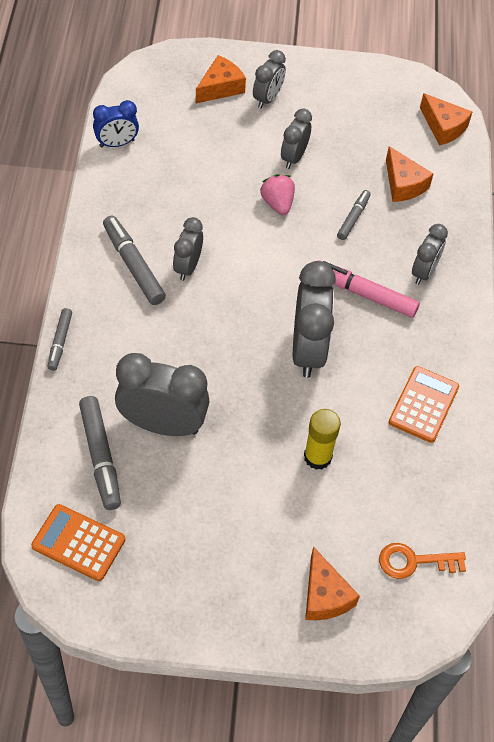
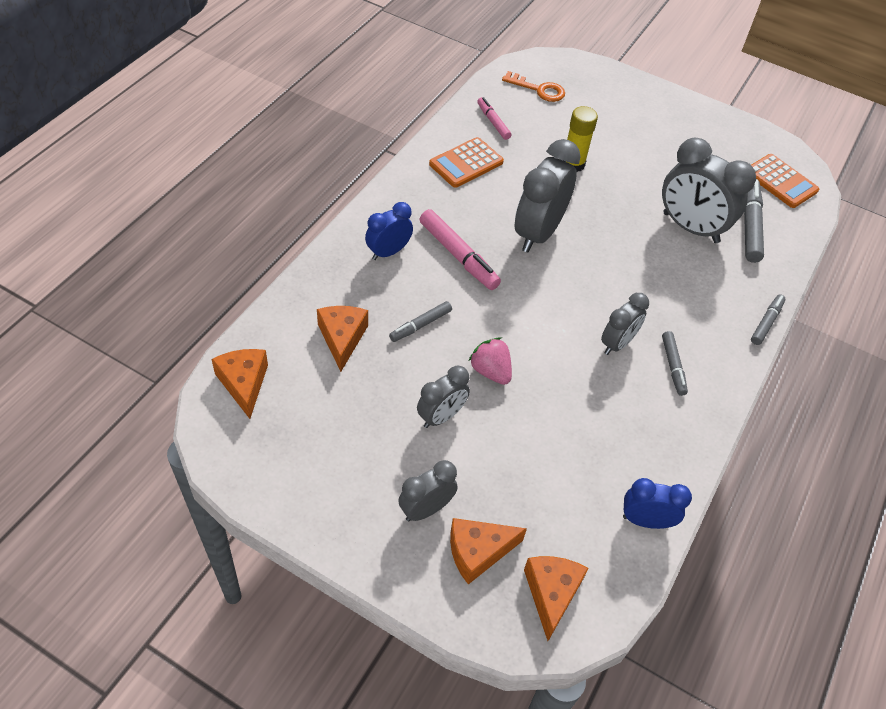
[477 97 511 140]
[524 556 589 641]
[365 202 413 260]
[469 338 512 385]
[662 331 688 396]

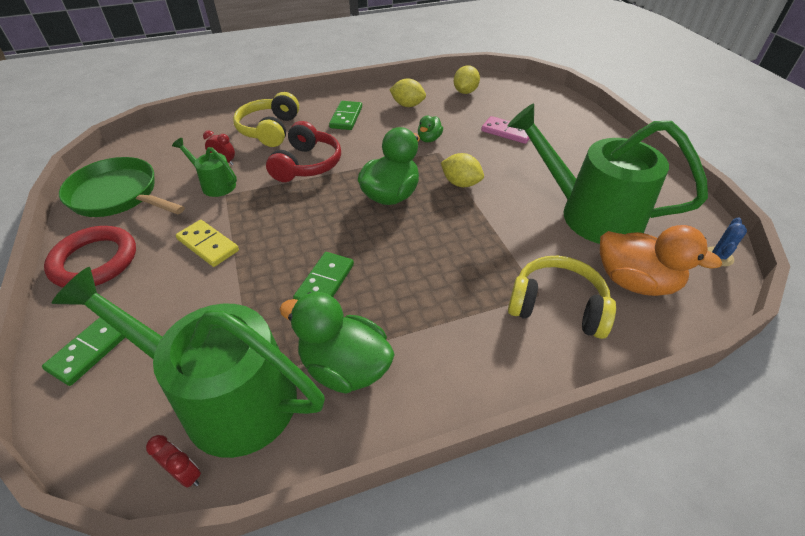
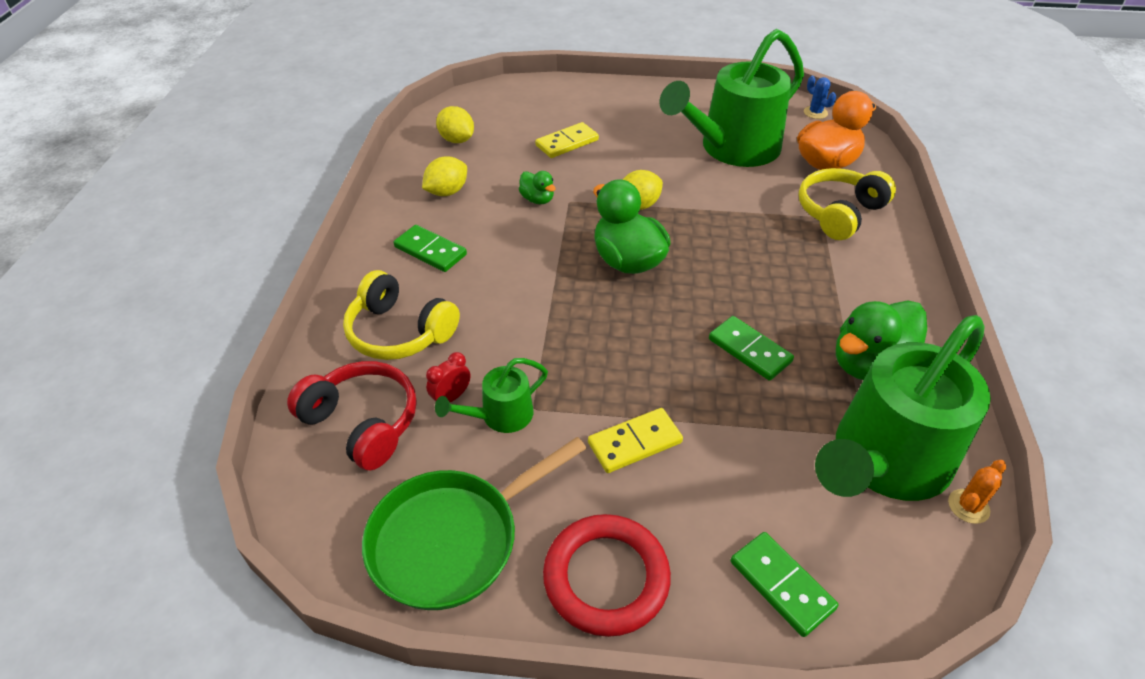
[287 361 417 470]
[948 460 1006 524]
[535 122 599 158]

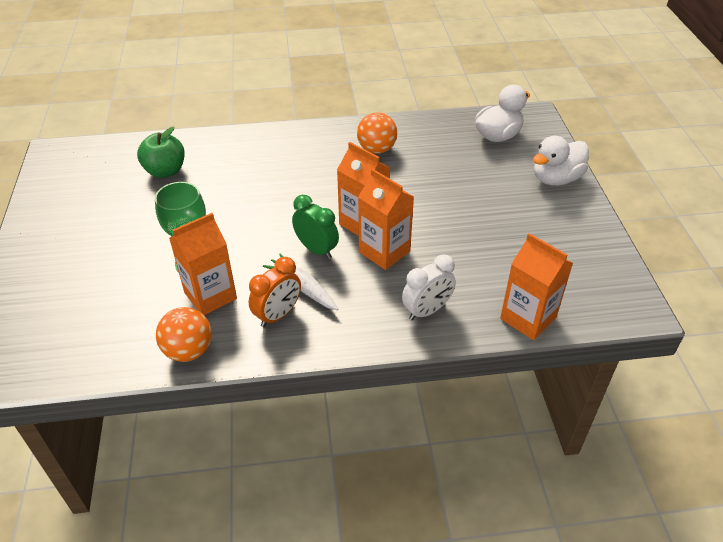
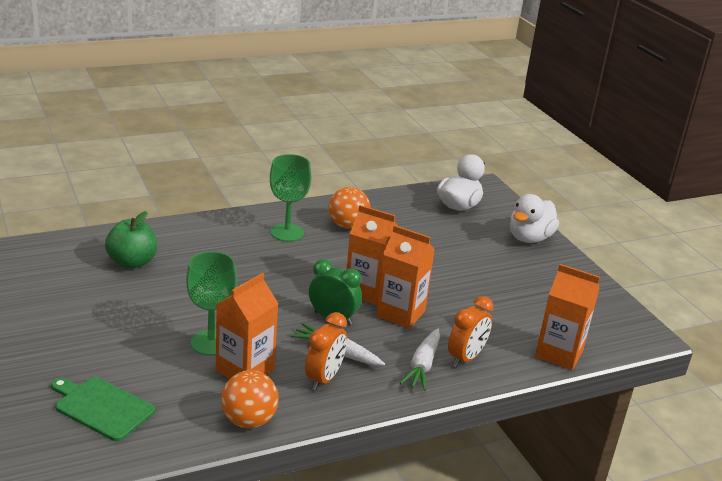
[51 377 155 441]
[270 154 311 242]
[400 329 440 391]
[448 296 493 367]

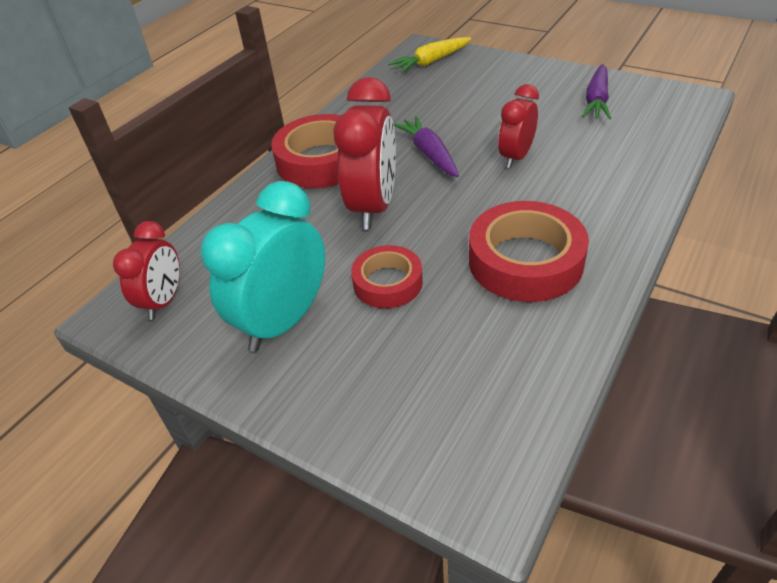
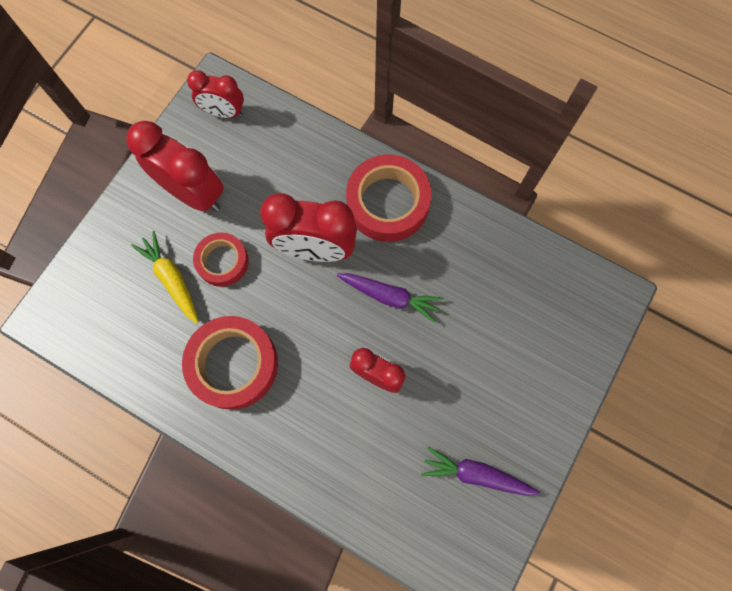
[131 231 199 324]
[126 121 224 212]
[336 273 443 323]

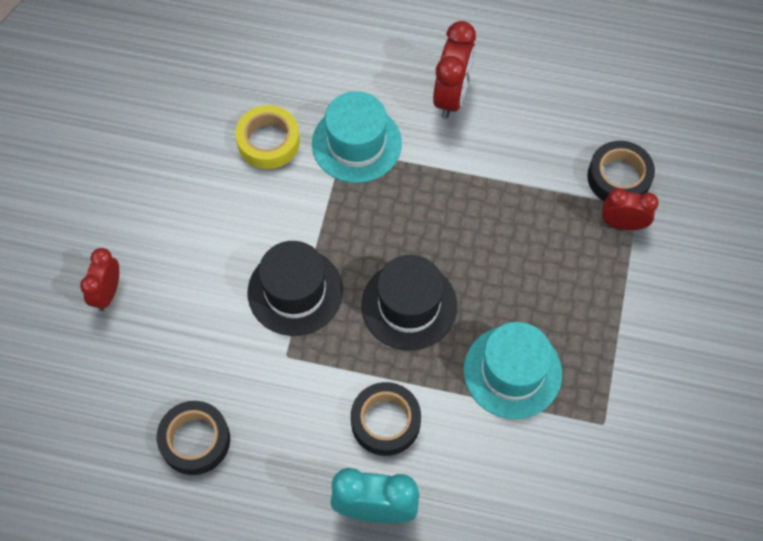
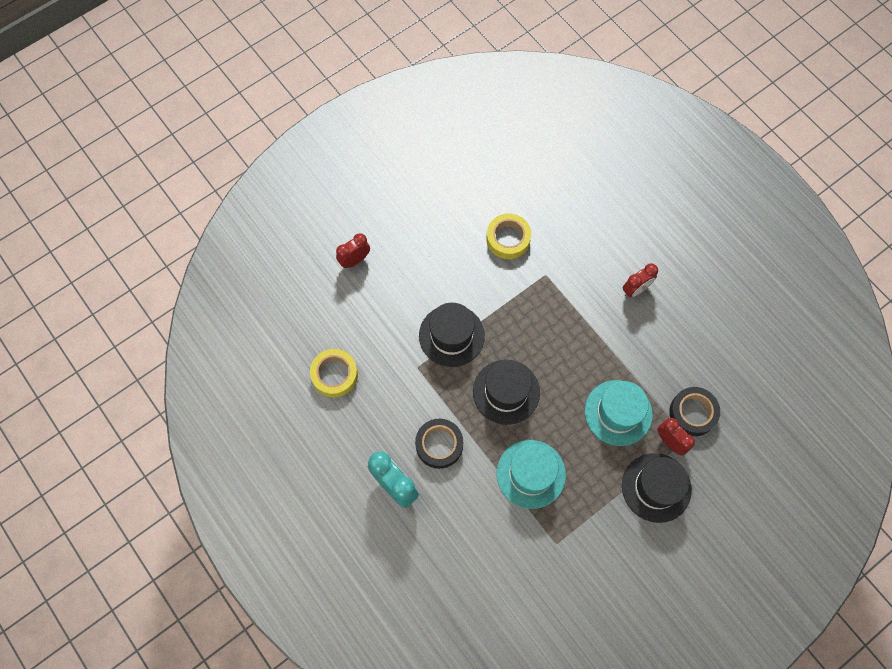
[622 453 692 523]
[585 380 653 446]
[310 349 358 397]
[623 263 658 298]

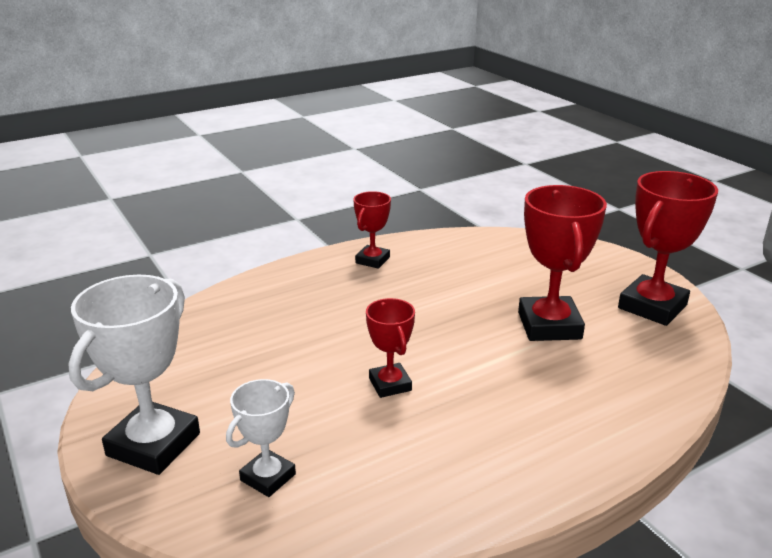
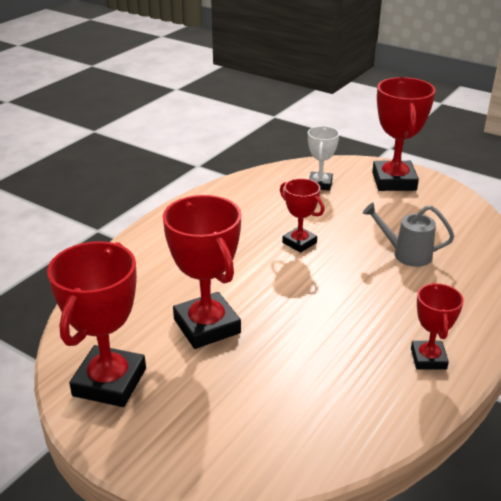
[363 203 454 267]
[372 77 436 191]

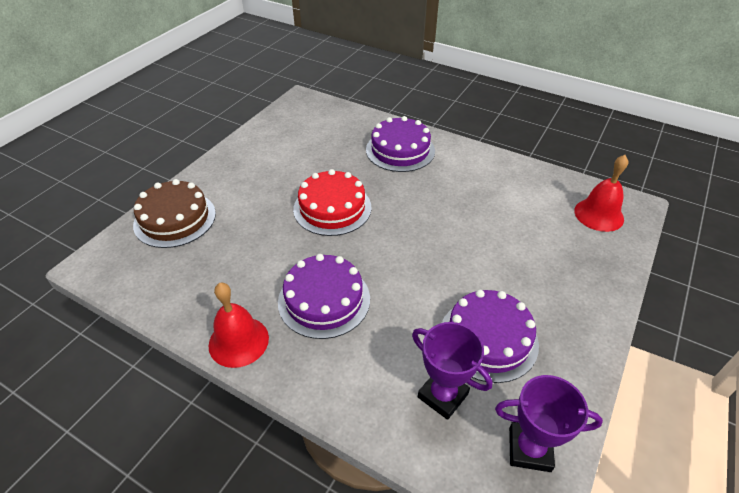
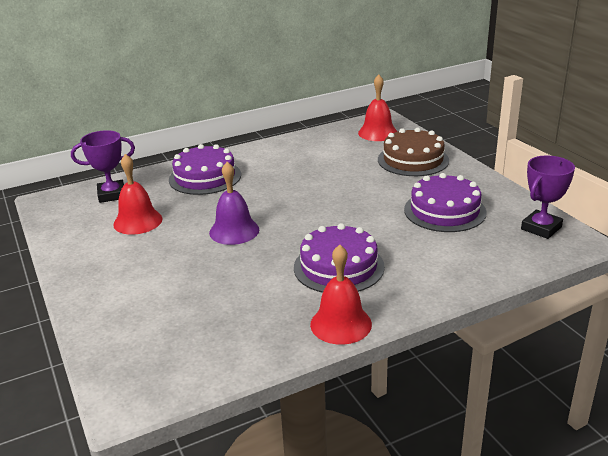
[113 154 162 235]
[378 128 449 176]
[71 130 135 203]
[209 162 259 245]

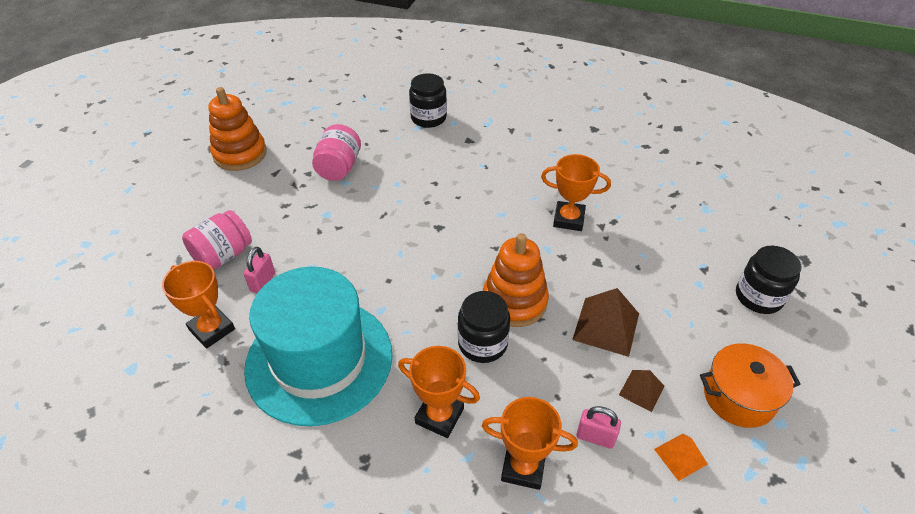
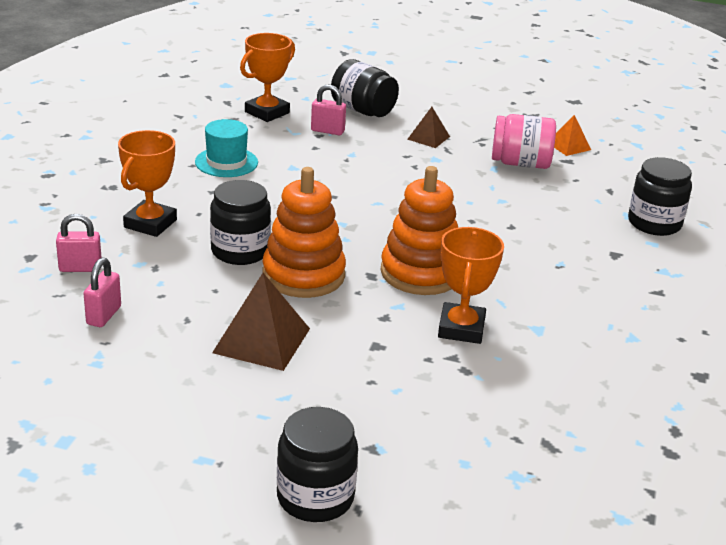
[700 343 801 428] (first image)
[381 166 458 295]
[407 107 450 148]
[554 115 591 156]
[56 214 101 272]
[331 59 399 117]
[195 119 258 177]

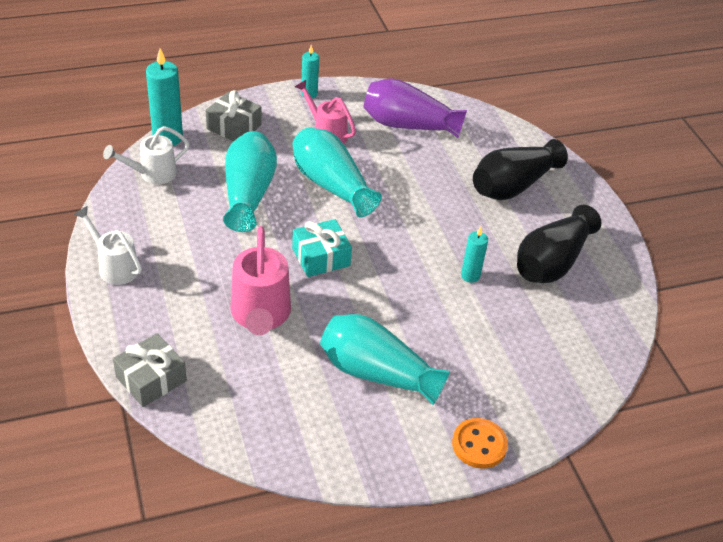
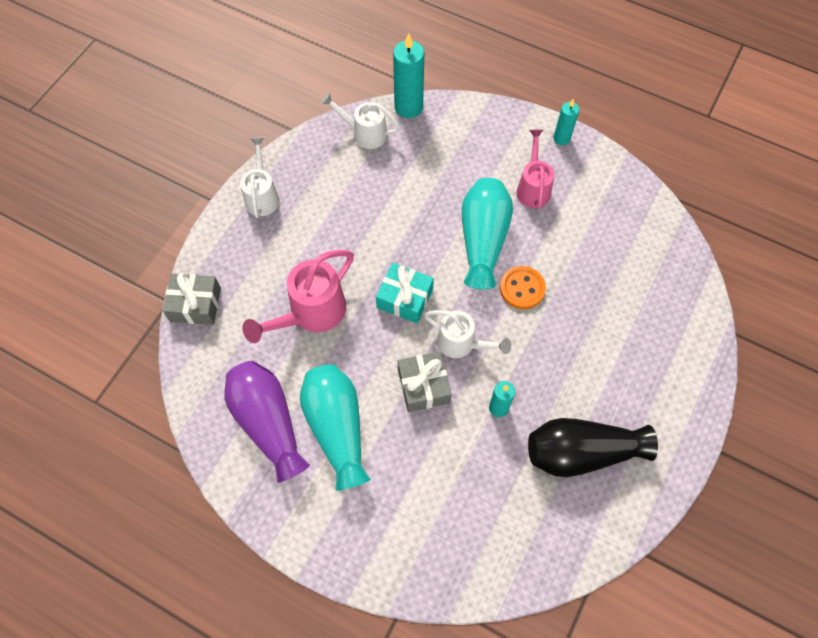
[223 131 277 232] (first image)
[473 139 568 200] (first image)
[424 310 511 358]
[398 351 452 412]
[224 361 310 483]
[500 266 546 309]

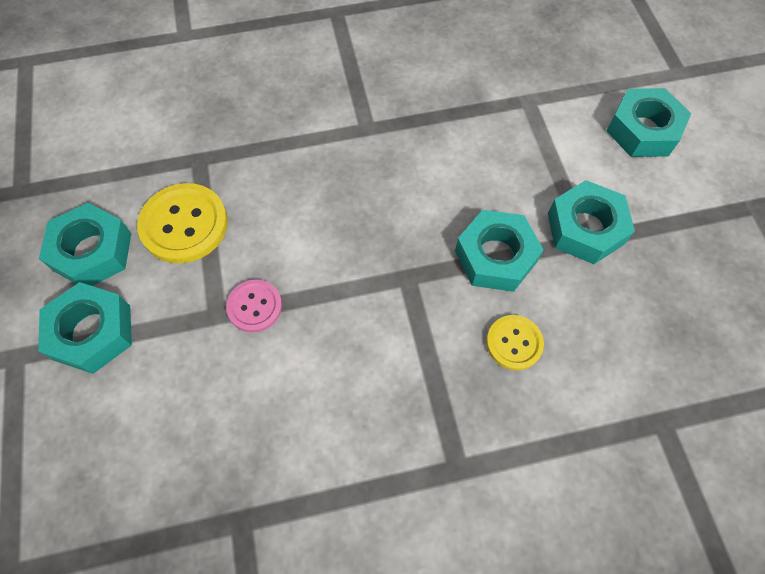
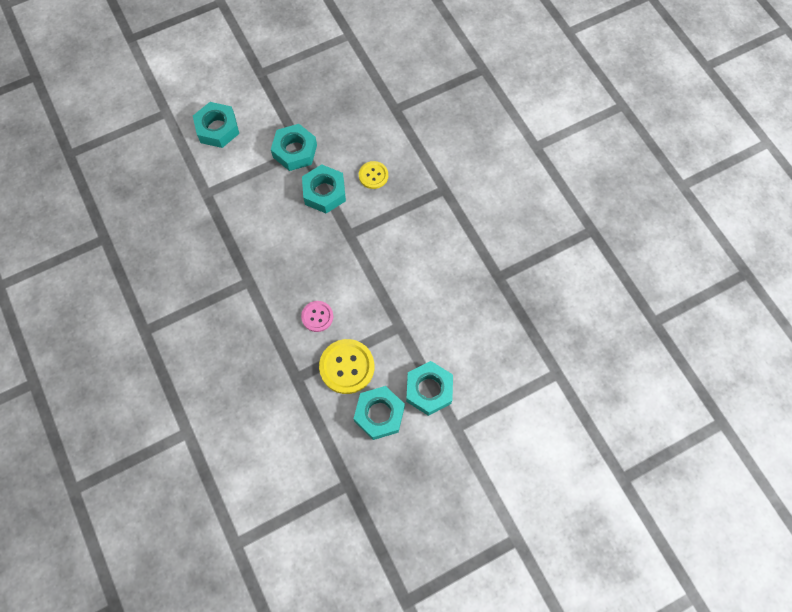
[301 301 333 332]

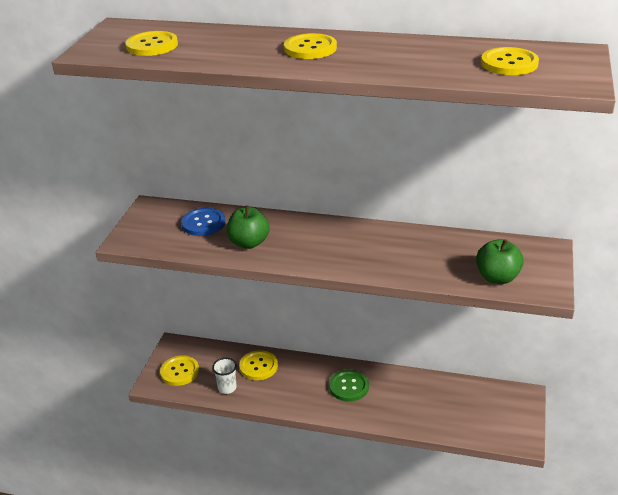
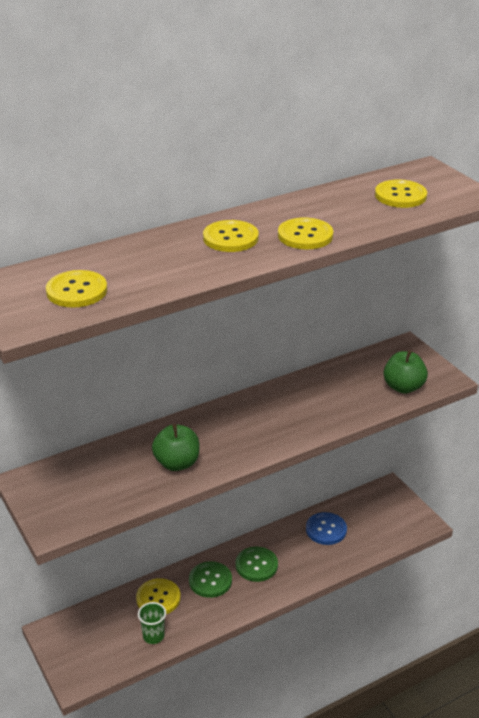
[189 561 232 598]
[278 218 333 249]
[306 512 347 545]
[138 602 166 644]

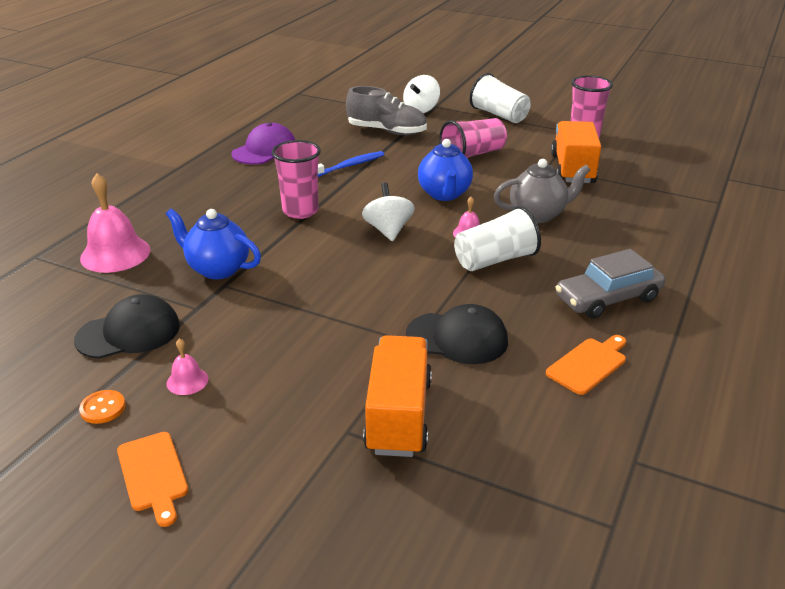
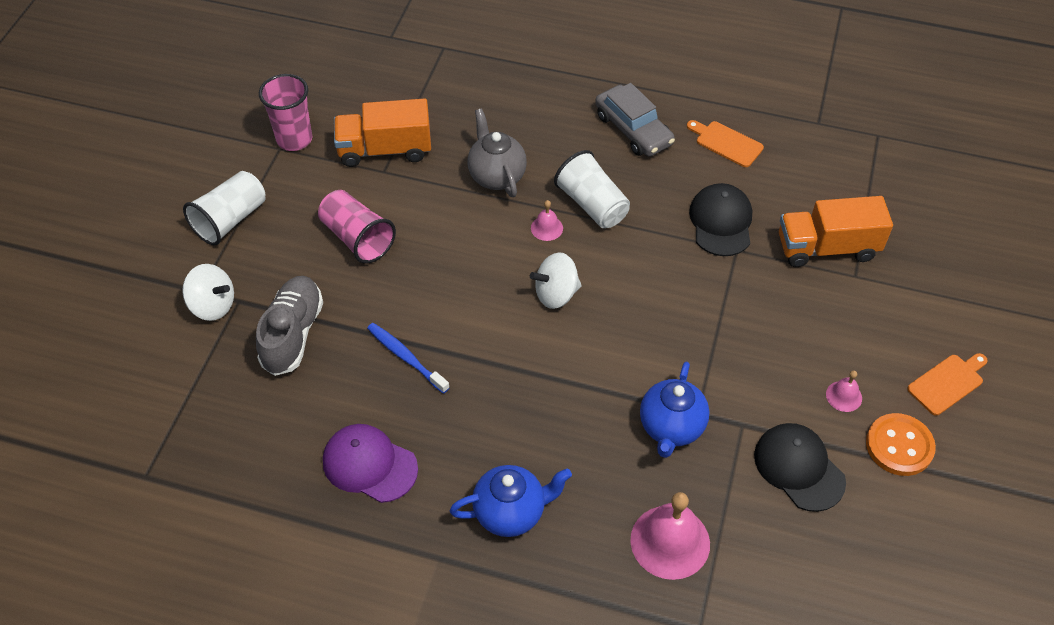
[272 140 321 219] (first image)
[450 465 572 537]
[866 413 936 476]

